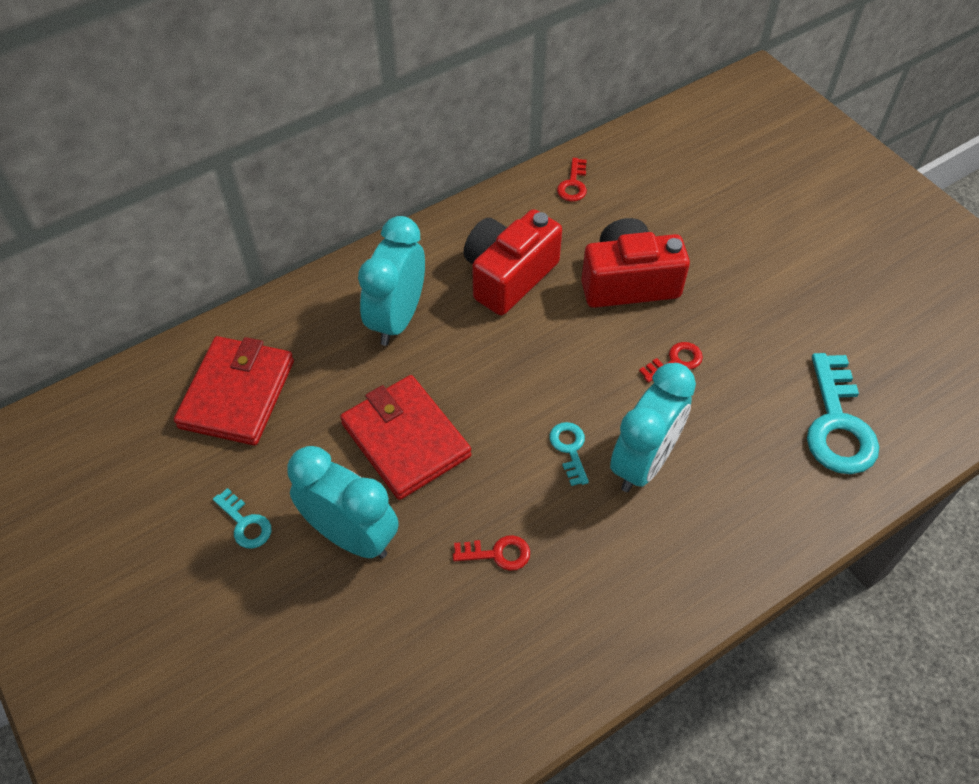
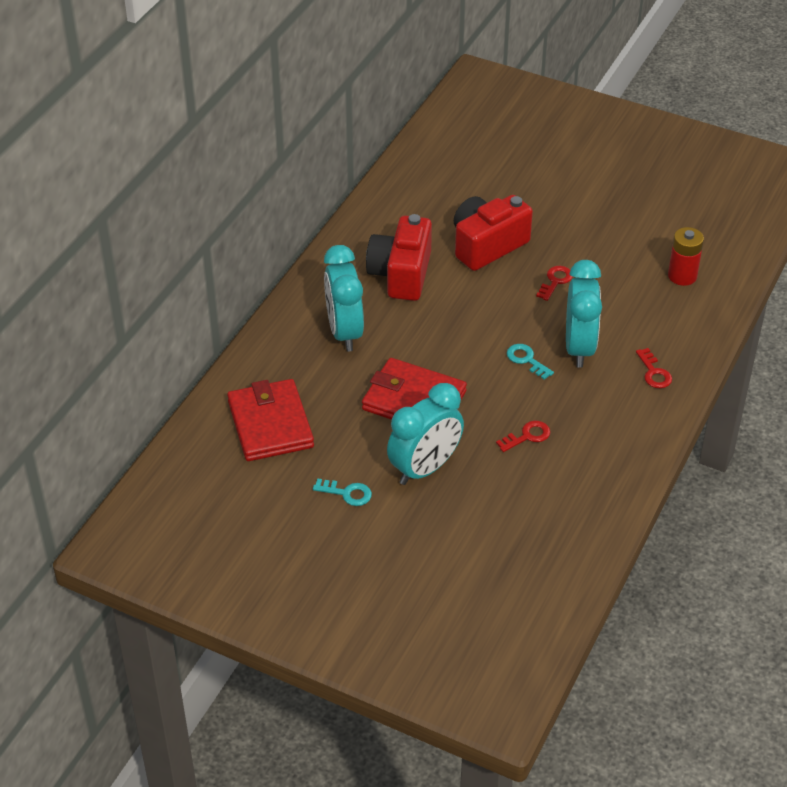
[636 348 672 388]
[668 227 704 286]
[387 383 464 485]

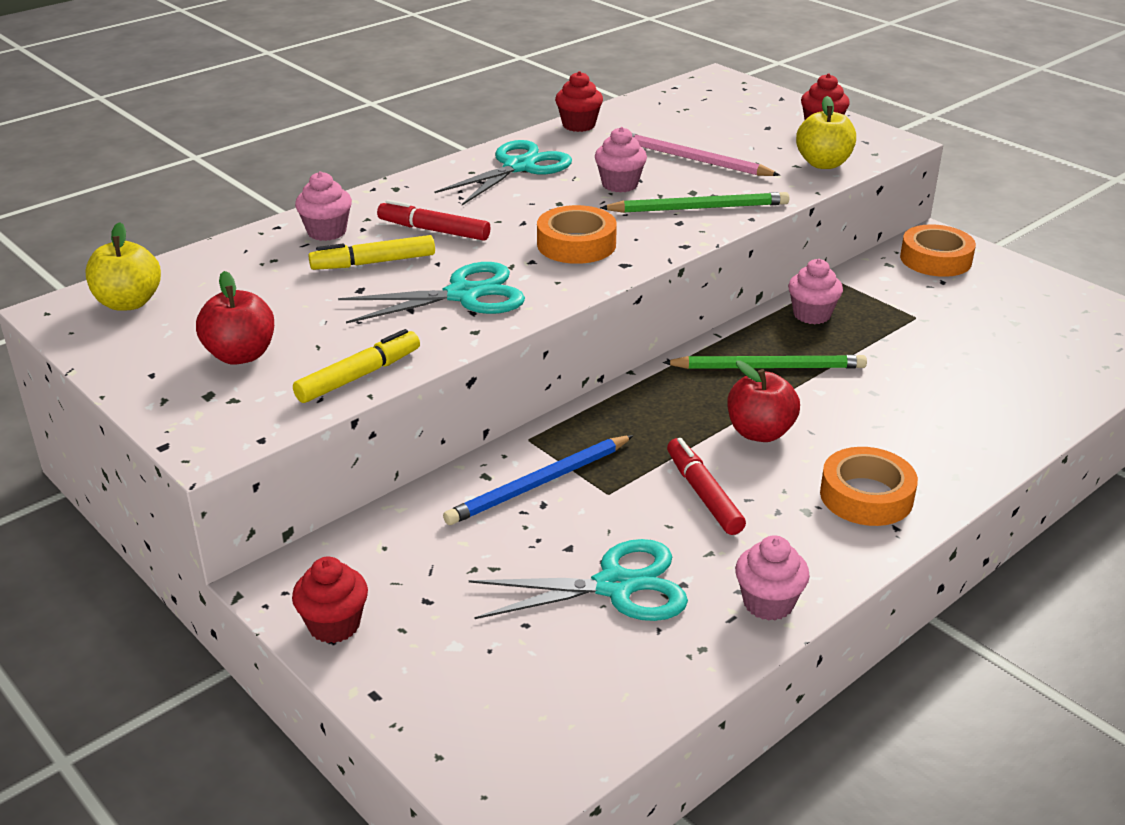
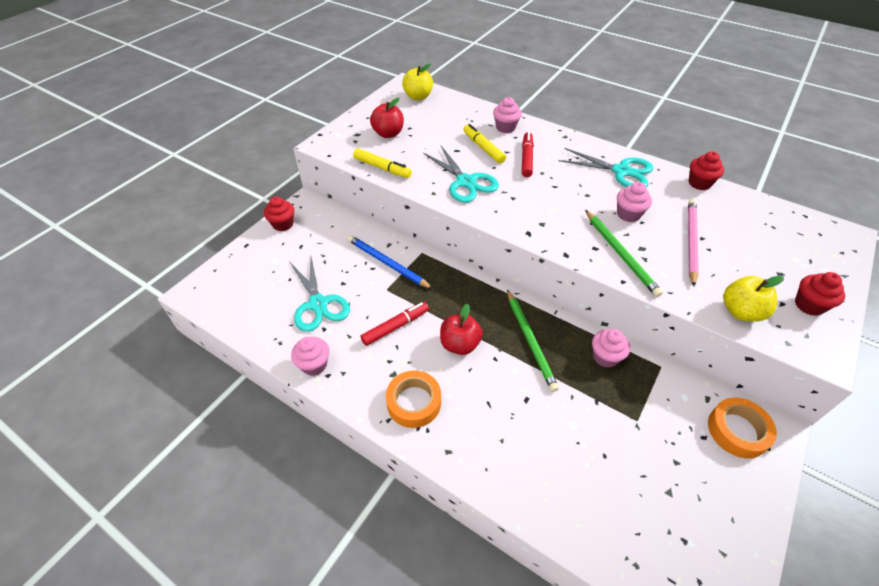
[537 205 617 264] (first image)

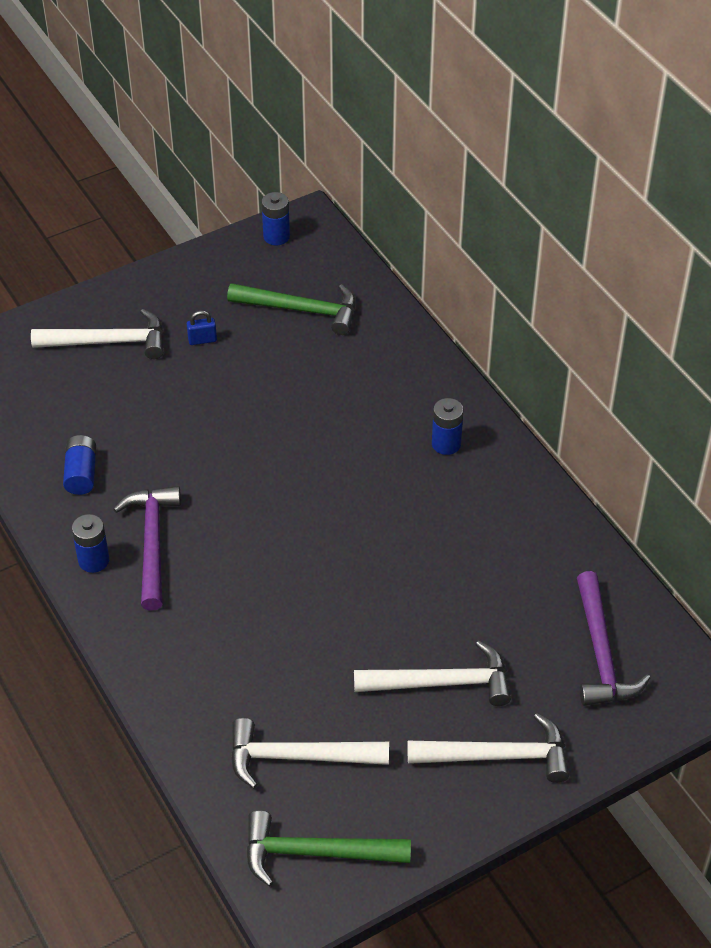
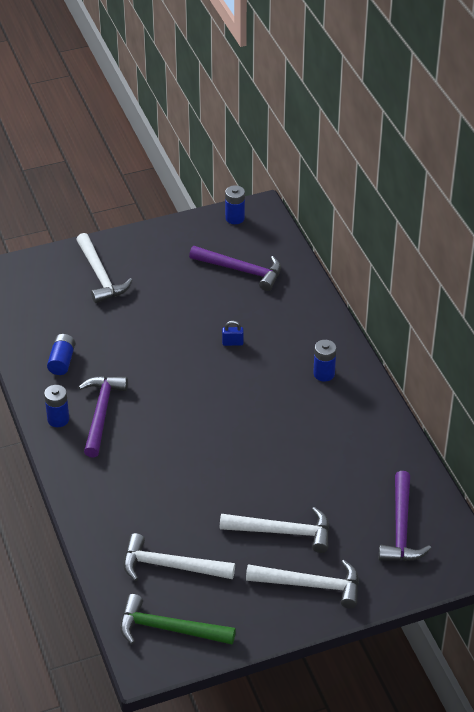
[222 321 244 346]
[189 246 281 291]
[76 233 132 303]

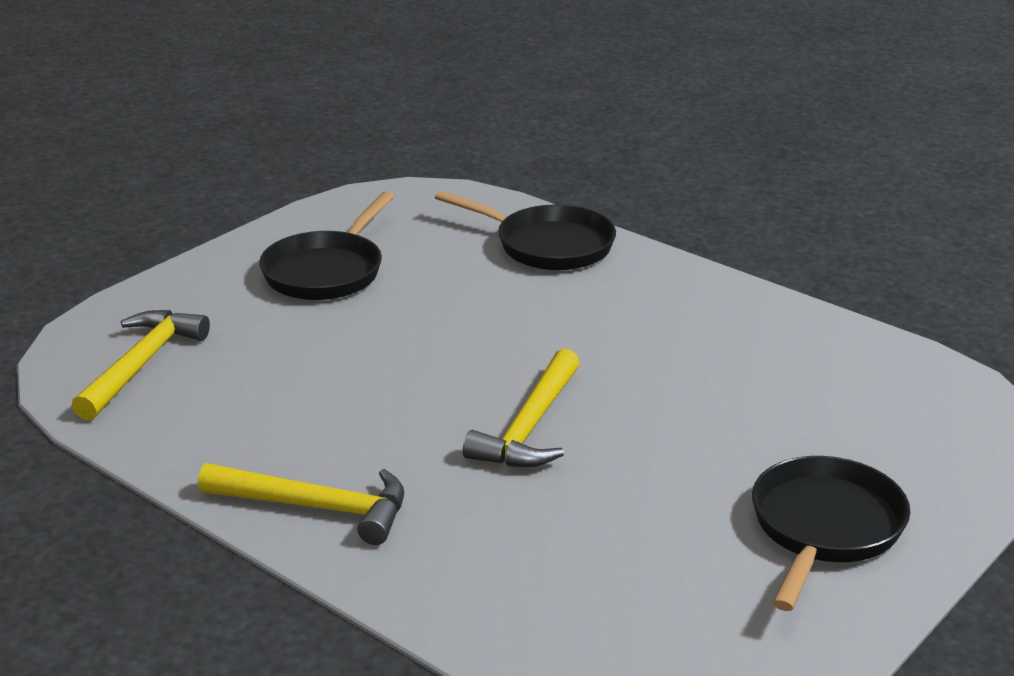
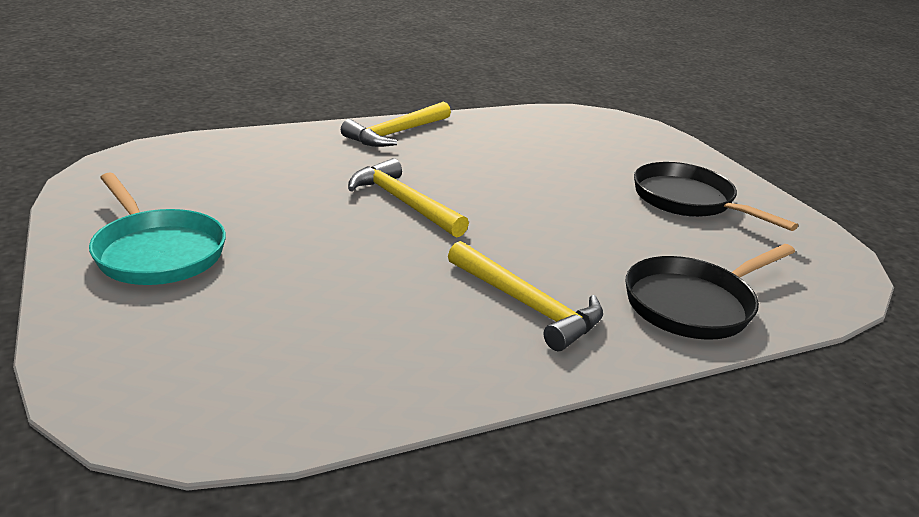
[448 241 603 351]
[89 173 226 285]

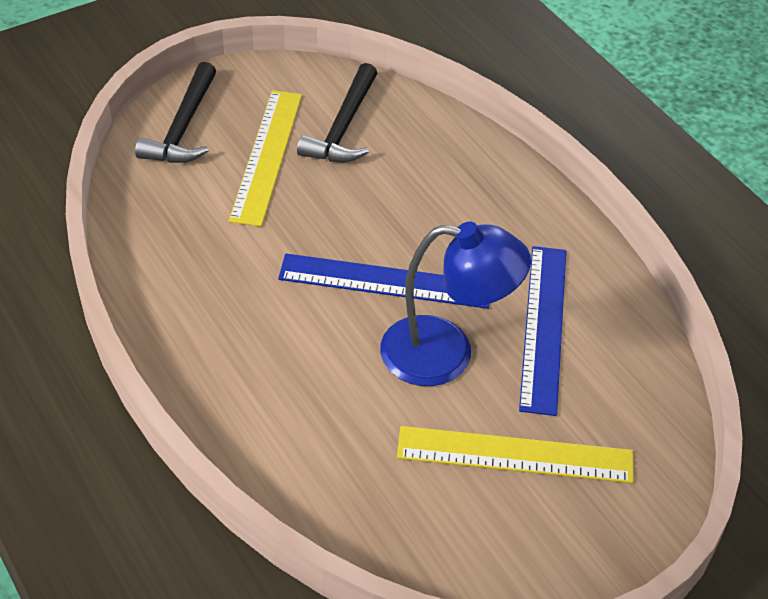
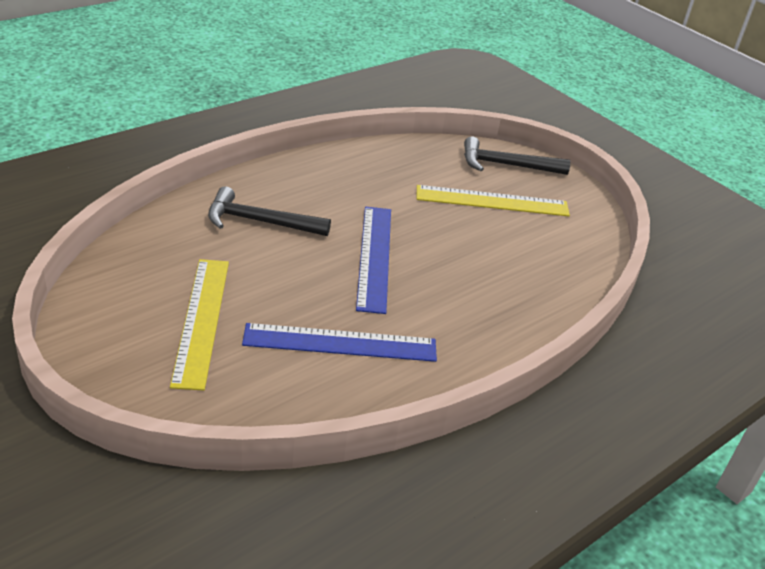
[380 222 531 386] (first image)
[208 186 331 236]

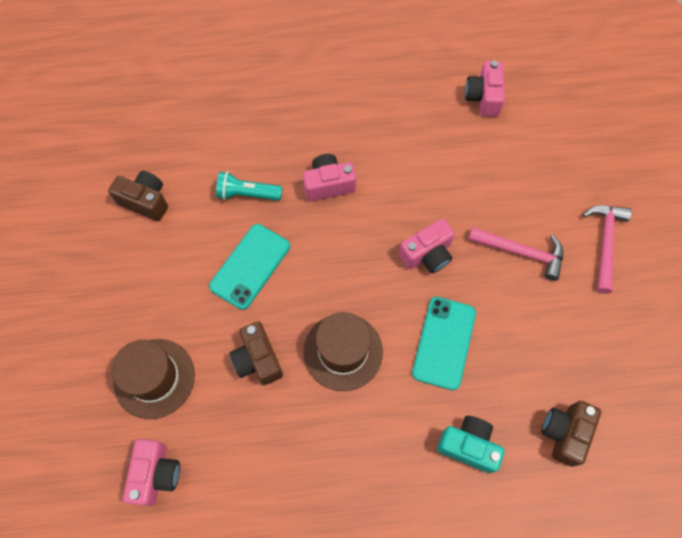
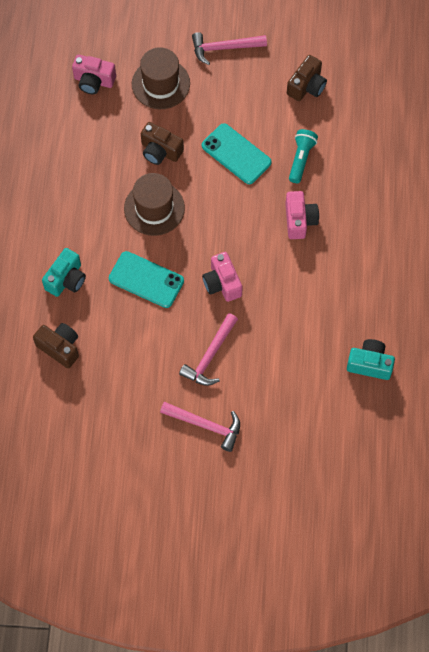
[192 32 267 65]
[347 339 395 380]
[141 122 184 165]

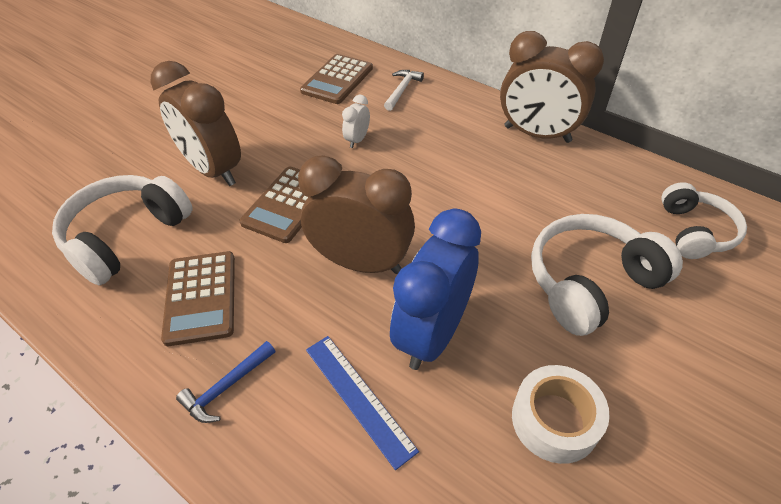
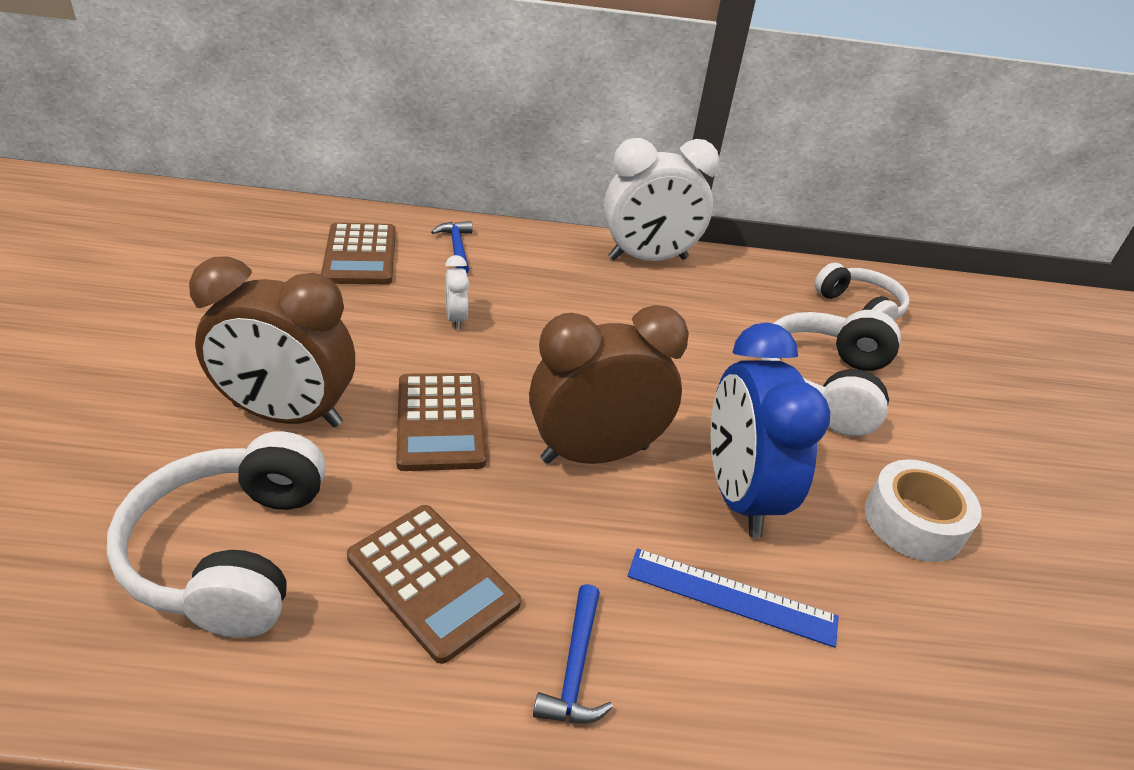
[431 221 473 273]
[603 138 720 261]

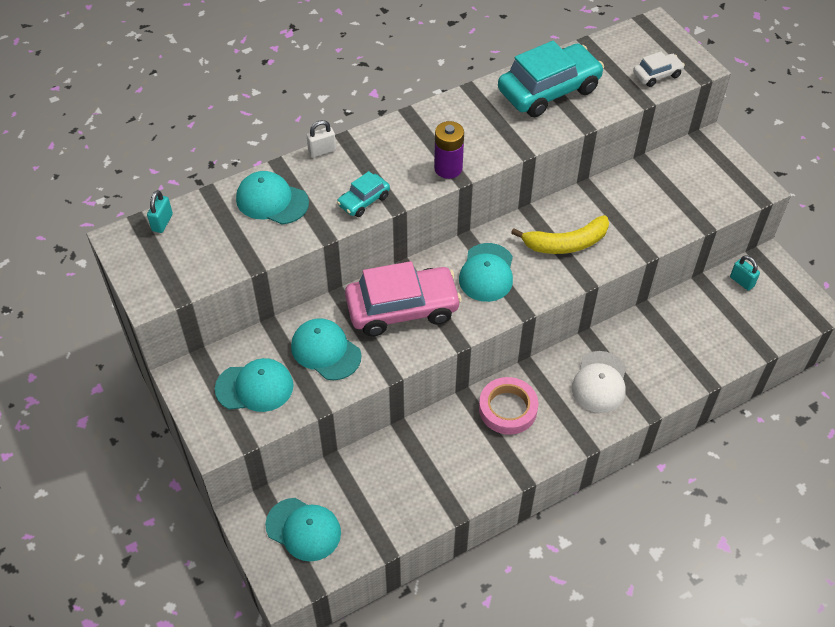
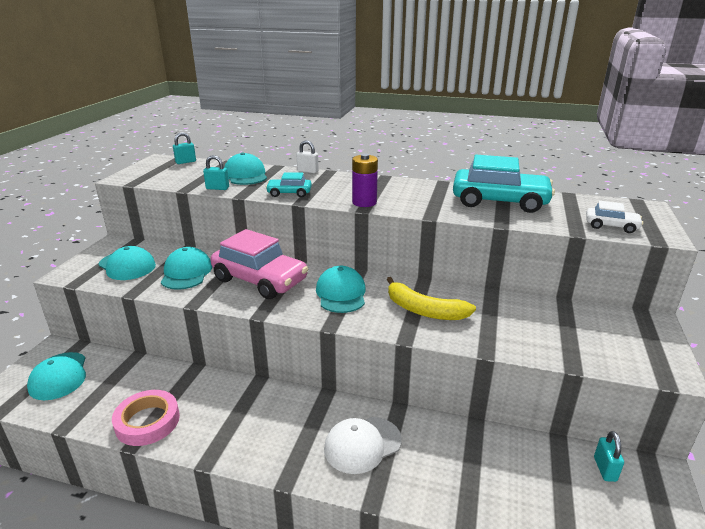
[203 155 229 190]
[112 390 180 446]
[316 266 366 313]

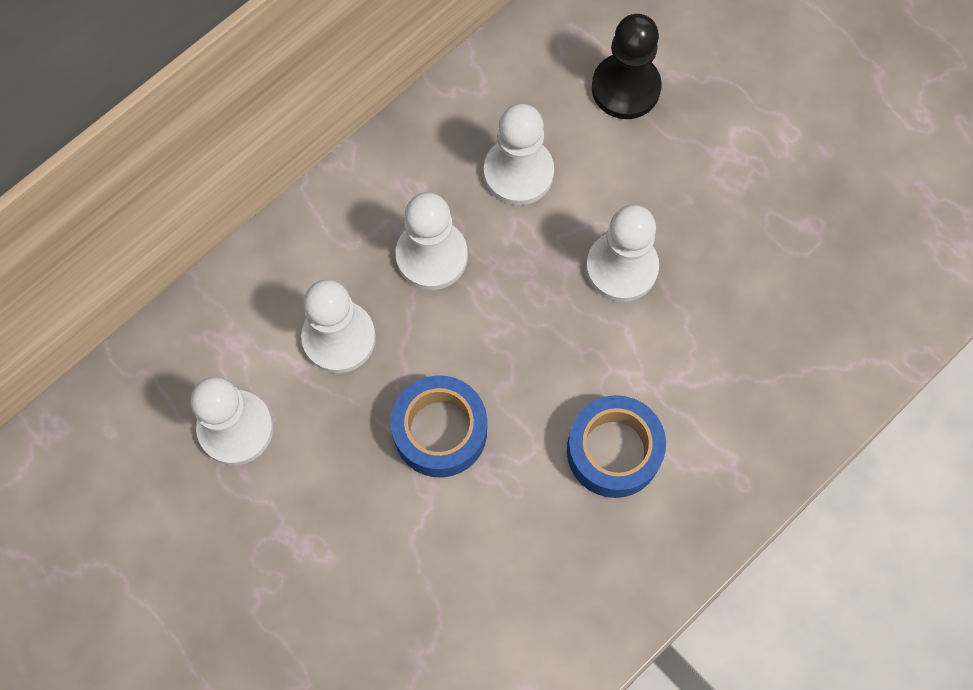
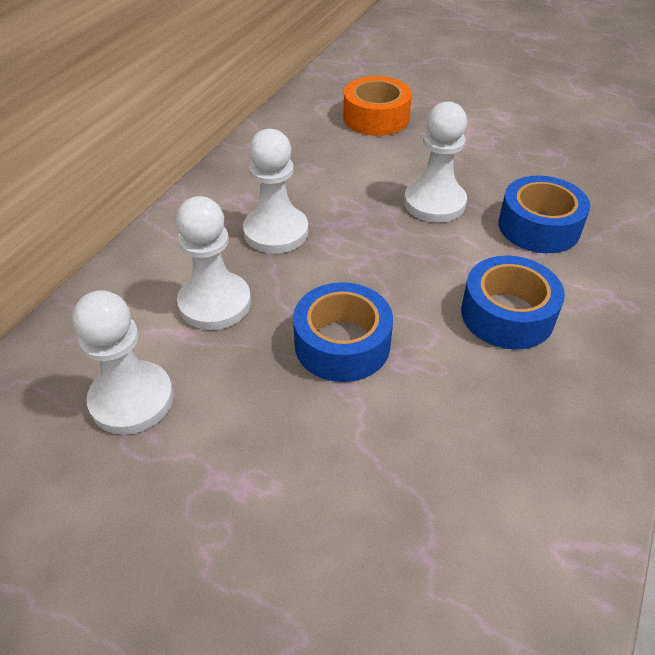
[484 103 554 205] (first image)
[498 176 590 253]
[343 76 412 136]

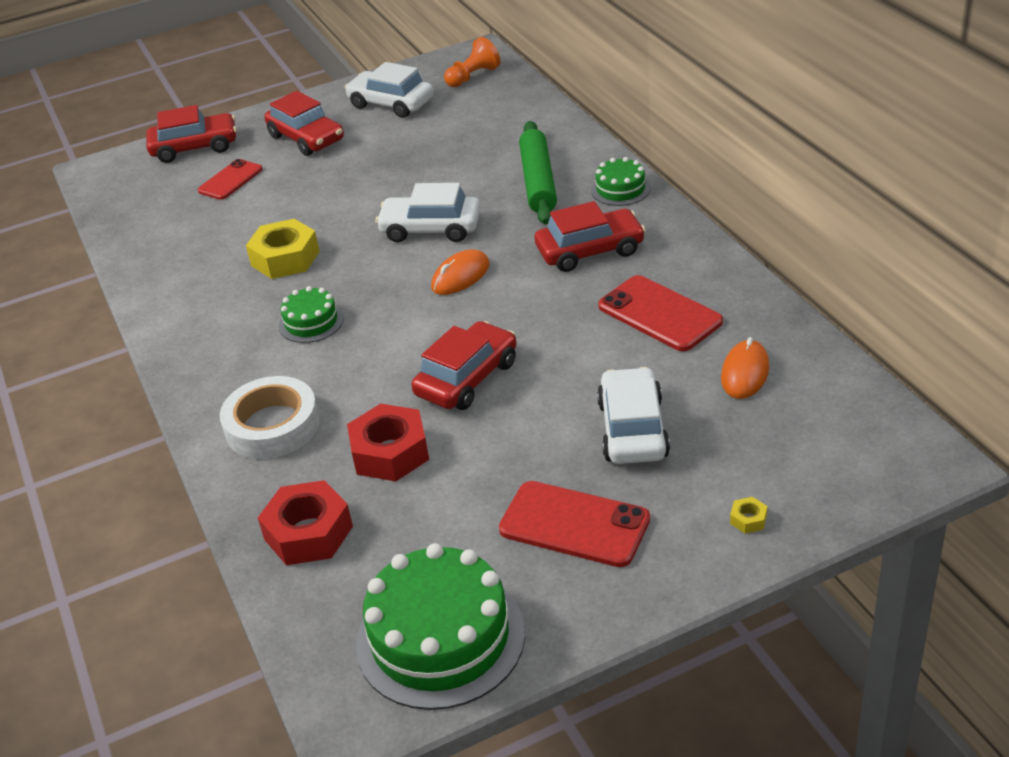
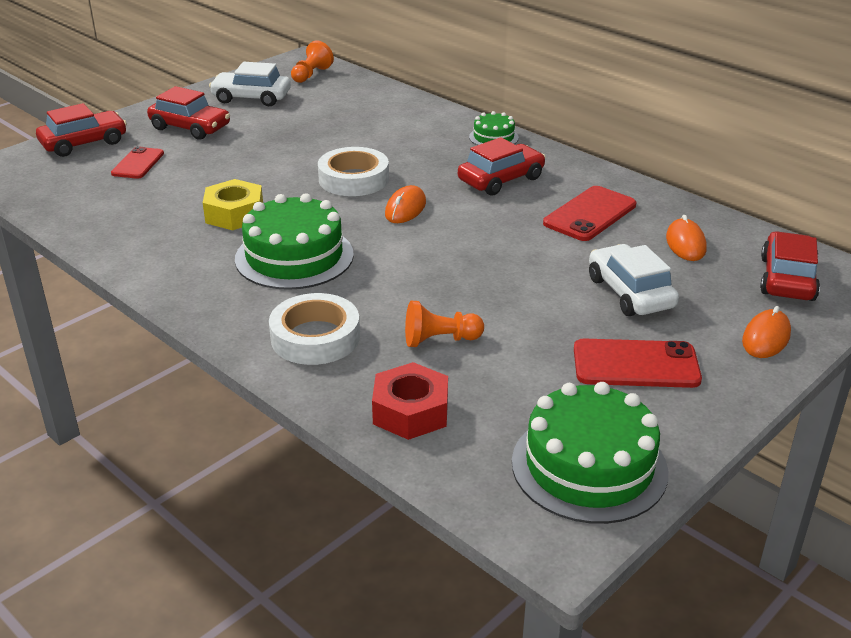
[519 121 557 224] (first image)
[760 231 820 301]
[405 301 484 347]
[318 147 389 196]
[742 306 791 358]
[543 186 636 241]
[235 193 354 290]

